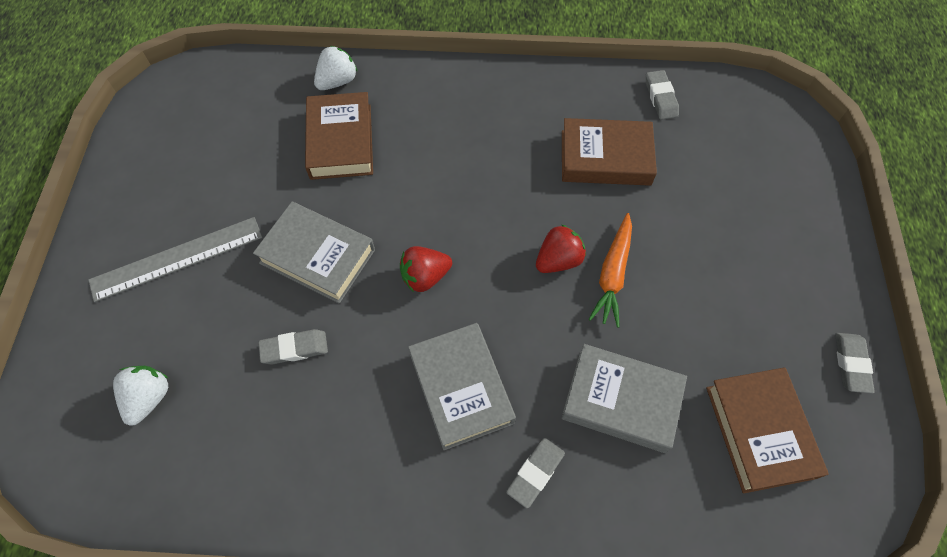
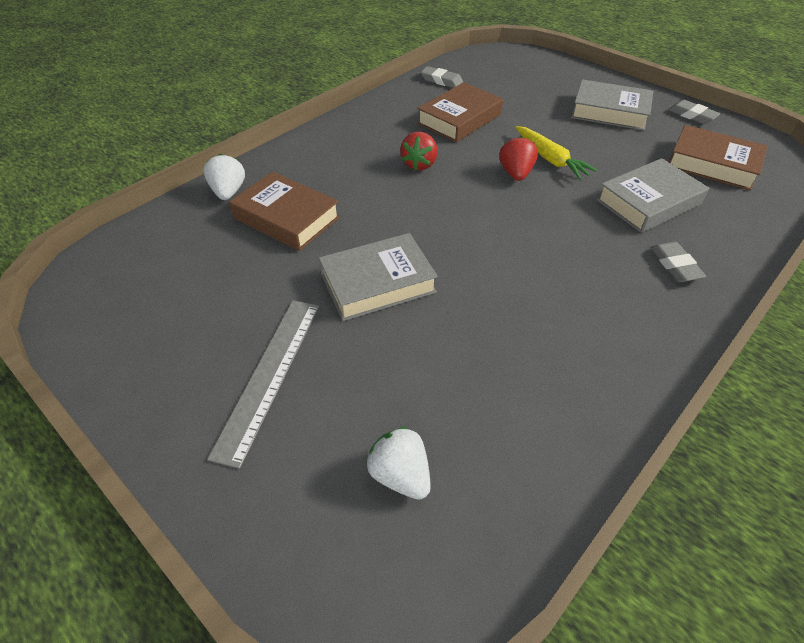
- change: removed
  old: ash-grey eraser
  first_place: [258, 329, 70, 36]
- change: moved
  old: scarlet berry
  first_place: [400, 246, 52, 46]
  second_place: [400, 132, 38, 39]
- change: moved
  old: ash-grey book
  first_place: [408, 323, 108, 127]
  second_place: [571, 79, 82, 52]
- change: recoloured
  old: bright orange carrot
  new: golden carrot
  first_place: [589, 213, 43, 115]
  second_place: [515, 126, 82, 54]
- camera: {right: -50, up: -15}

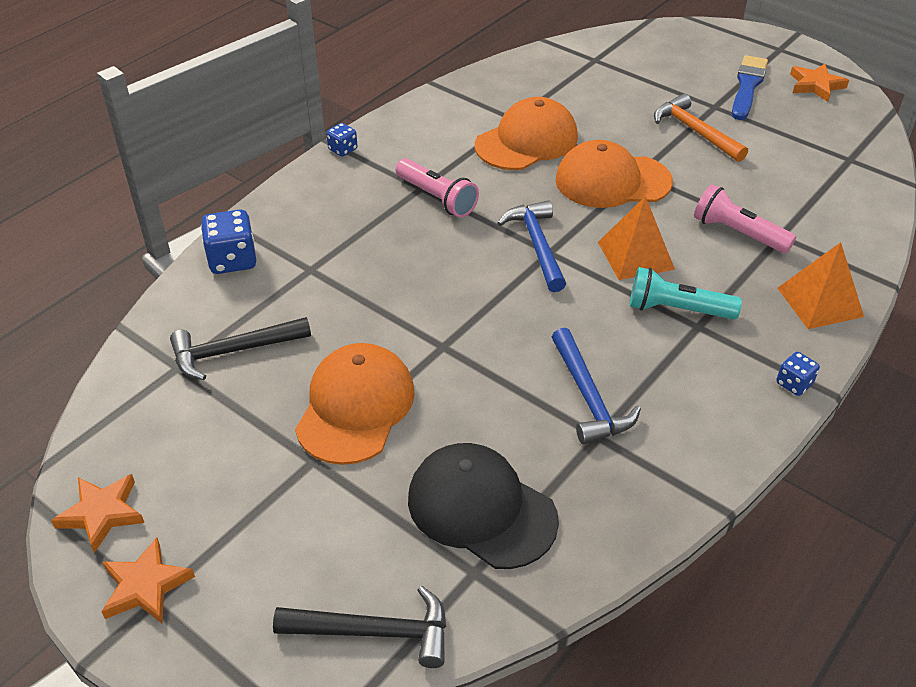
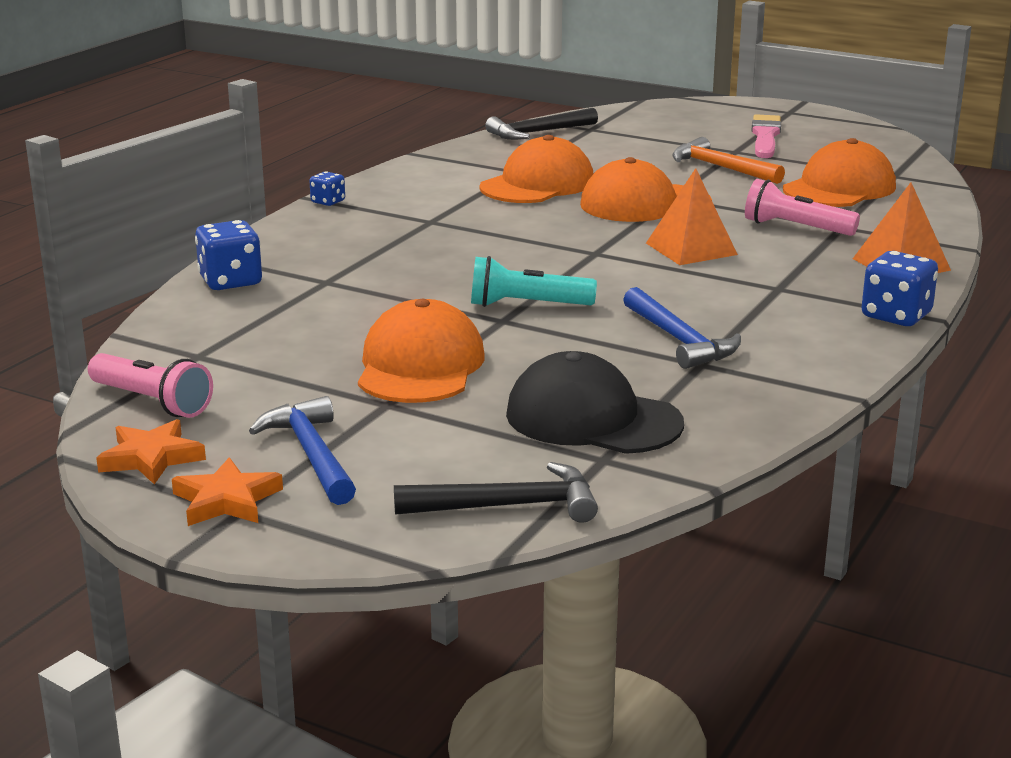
- change: removed
  old: bright orange five-pointed star
  first_place: [790, 64, 59, 38]
- change: added
  new: bright orange cap
  second_place: [783, 138, 113, 69]
- change: moved
  old: jet-black carpenter's hammer
  first_place: [170, 317, 141, 63]
  second_place: [485, 108, 113, 32]
- change: moved
  old: rosy pocket torch
  first_place: [395, 158, 84, 60]
  second_place: [88, 353, 125, 65]
- change: moved
  old: cobalt carpenter's hammer
  first_place: [497, 200, 69, 92]
  second_place: [249, 396, 107, 109]
- change: moved
  old: turquoise pocket torch
  first_place: [630, 267, 112, 53]
  second_place: [471, 256, 126, 51]
- change: recoloured
  old: cobalt paint brush
  new: rosy paint brush
  first_place: [732, 55, 36, 65]
  second_place: [751, 114, 30, 44]
- change: resized
  old: cobalt die
  first_place: [776, 352, 44, 44]
  second_place: [861, 251, 77, 75]
  factor: 1.77
- camera: {right: -10, up: -20}

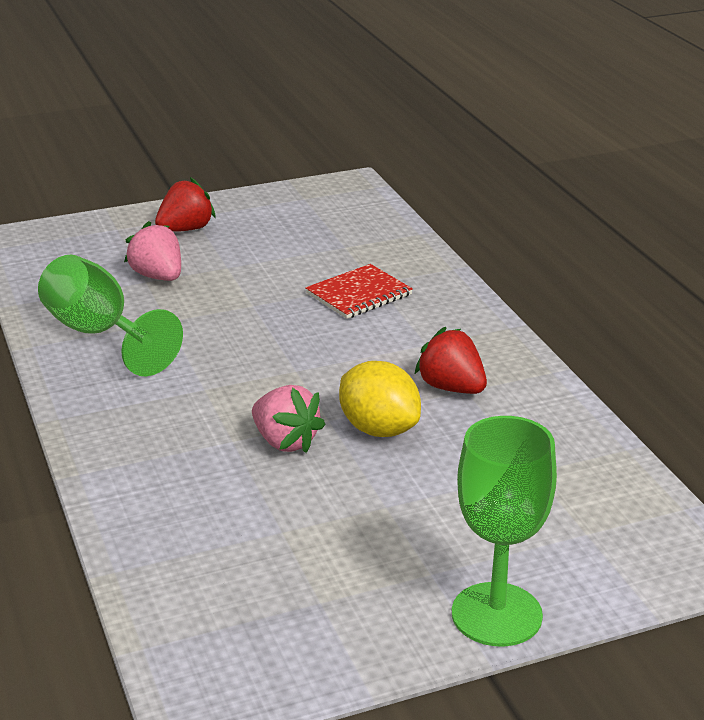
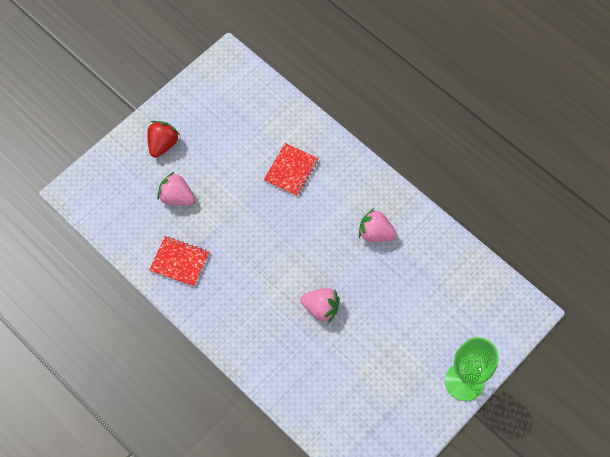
- change: removed
  old: golden toy lemon
  first_place: [339, 361, 82, 76]
- change: replaced
  old: emerald chalice
  new: scarlet notepad
  first_place: [38, 255, 145, 121]
  second_place: [149, 236, 60, 51]
- change: recoloured
  old: scarlet berry
  new: rosy berry
  first_place: [415, 327, 72, 67]
  second_place: [359, 208, 38, 34]
- camera: {right: -25, up: 35}

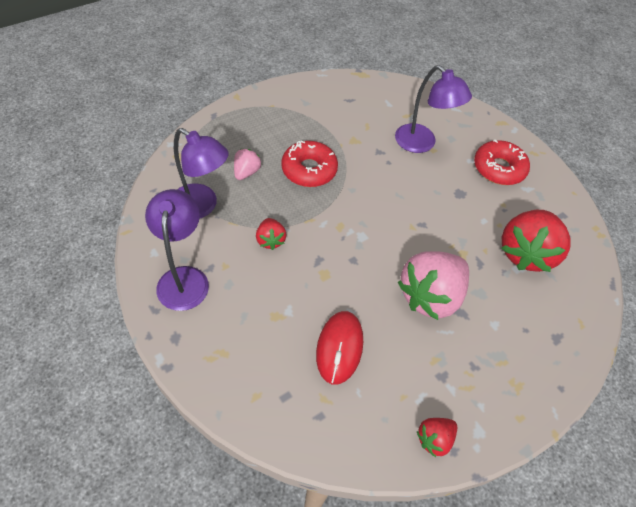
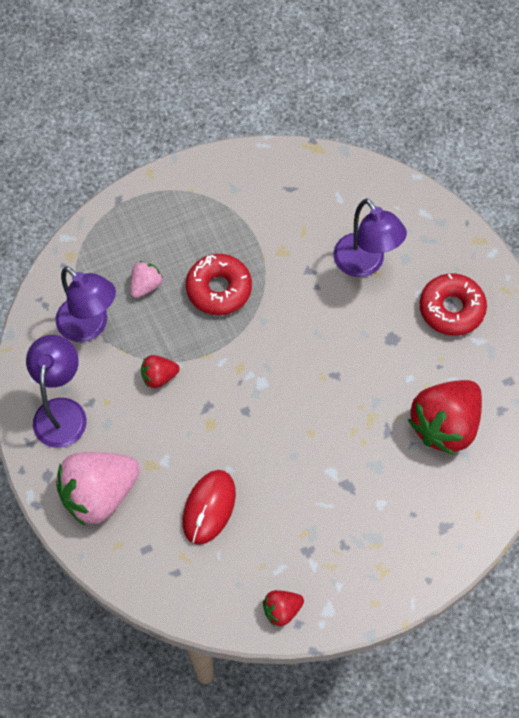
- change: moved
  old: rosy berry
  first_place: [398, 251, 71, 69]
  second_place: [56, 452, 84, 74]
- change: turned
  old: scarlet berry
  first_place: [256, 218, 31, 32]
  second_place: [141, 355, 39, 33]
  degrees: 75
- camera: {right: 15, up: 10}

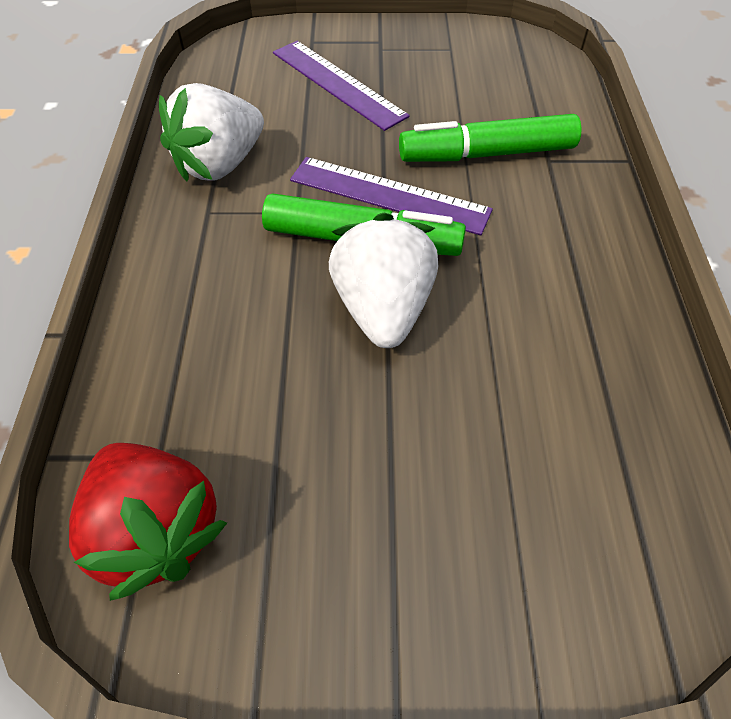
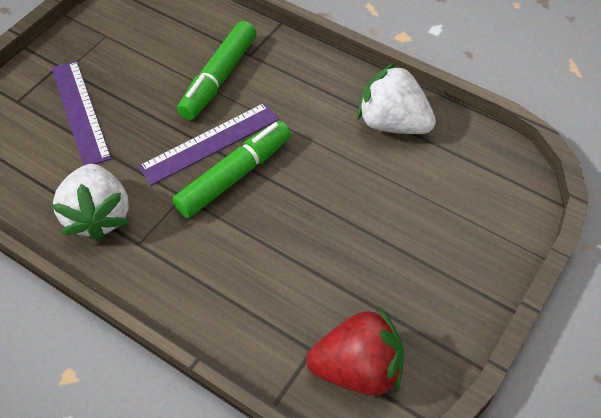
- change: moved
  old: snow-white berry
  first_place: [329, 213, 109, 135]
  second_place: [357, 62, 79, 72]
- change: turned
  old: violet straightedge
  first_place: [273, 41, 137, 90]
  second_place: [52, 60, 60, 106]
  degrees: 75
- camera: {right: -55, up: 0}

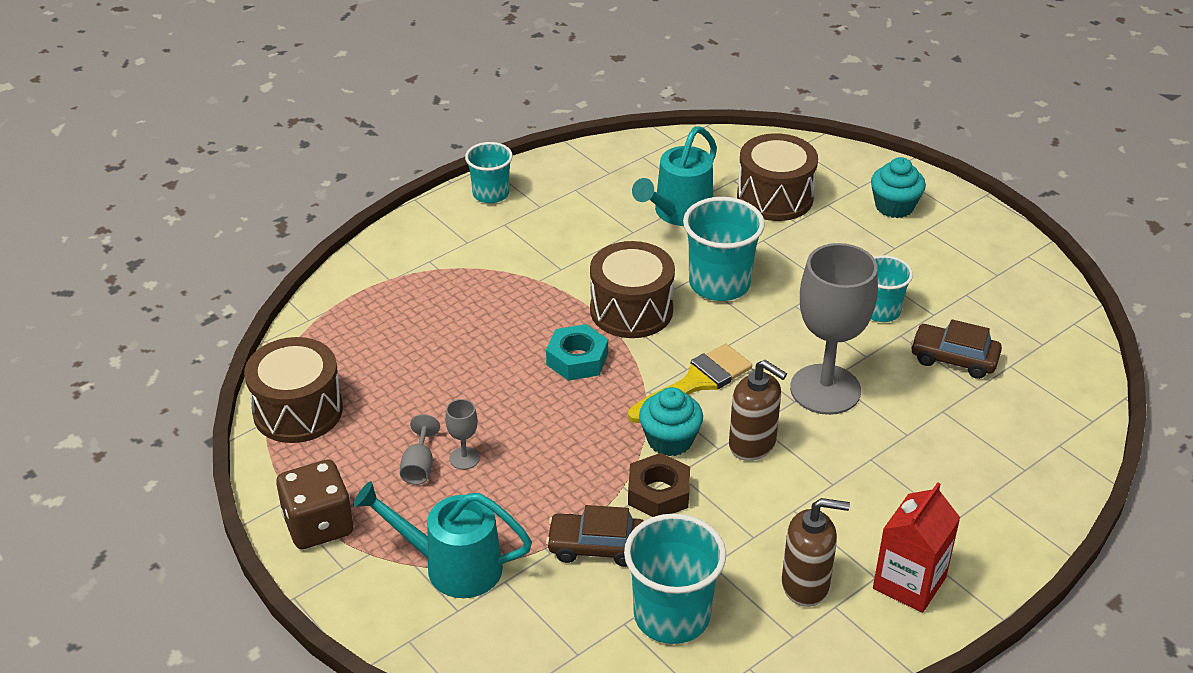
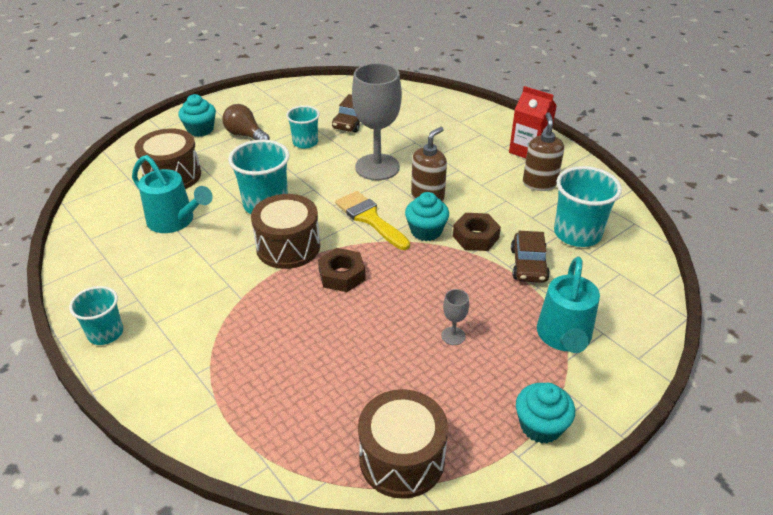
- change: removed
  old: ash-grey chalice
  first_place: [400, 414, 40, 71]
- change: added
  new: russet light bulb
  second_place: [222, 104, 48, 36]
- change: replaced
  old: russet die
  new: turquoise cupcake
  first_place: [276, 460, 77, 89]
  second_place: [516, 383, 59, 60]
- change: recoloured
  old: turquoise hexagon nut
  new: russet hexagon nut
  first_place: [546, 324, 62, 57]
  second_place: [318, 248, 48, 44]
- camera: {right: -90, up: 0}

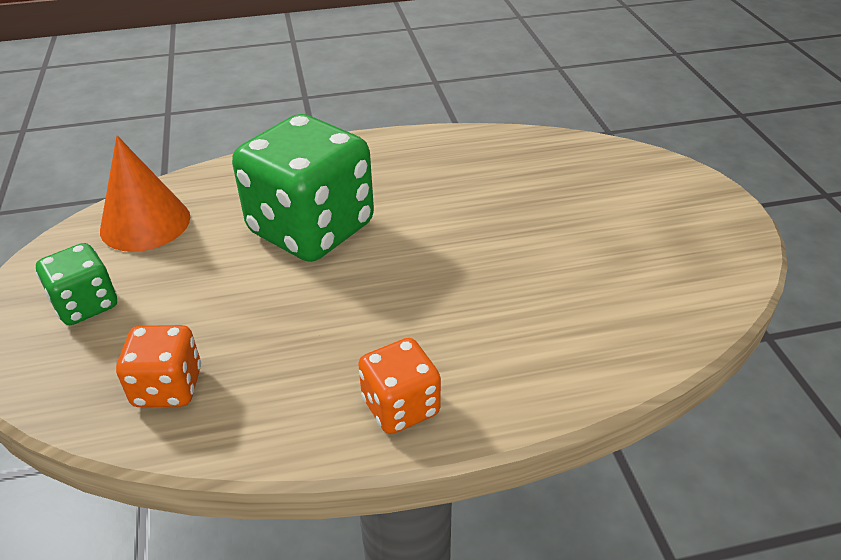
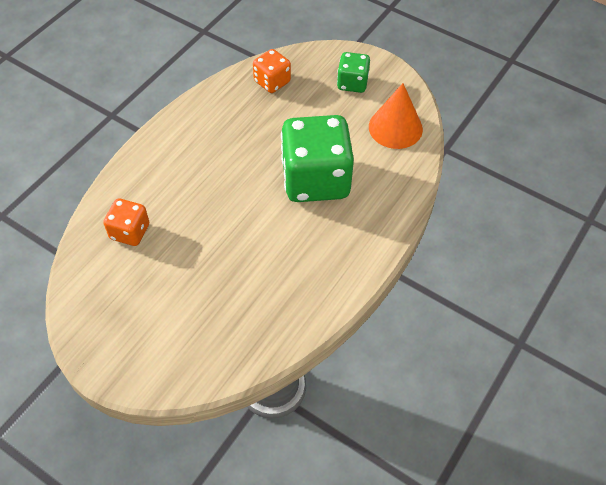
- change: moved
  old: bright orange die
  first_place: [358, 338, 83, 96]
  second_place: [103, 199, 46, 47]
- camera: {right: 135, up: 15}

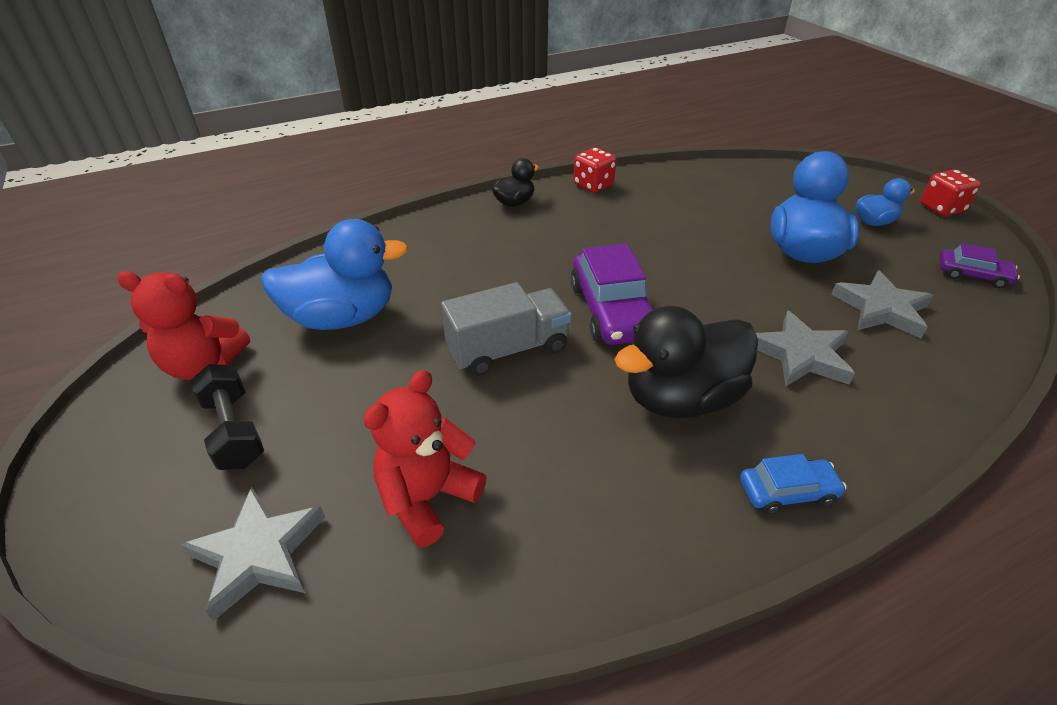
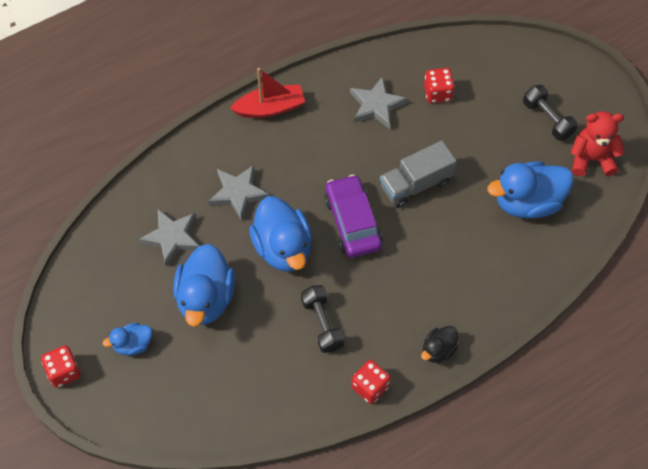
- change: removed
  old: jet-black toy duck
  first_place: [614, 306, 144, 113]
- change: removed
  old: violet toy car
  first_place: [940, 243, 80, 45]
- change: added
  new: cobalt toy duck
  second_place: [249, 196, 63, 76]
- change: added
  new: jet-black dumbbell
  second_place: [301, 285, 44, 68]
- change: moved
  old: ash-grey five-pointed star
  first_place: [181, 487, 144, 134]
  second_place: [350, 76, 57, 53]
- change: replaced
  old: scarlet teddy
  new: scarlet die
  first_place: [364, 370, 123, 178]
  second_place: [424, 68, 31, 35]
- change: replaced
  old: cobalt toy car
  new: scarlet toy boat
  first_place: [740, 454, 107, 60]
  second_place: [230, 68, 75, 50]
- camera: {right: 175, up: 20}

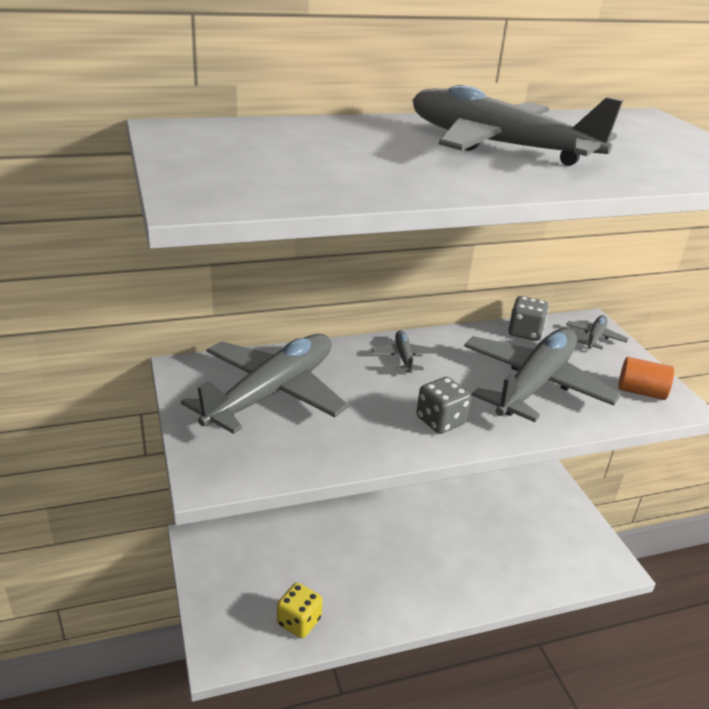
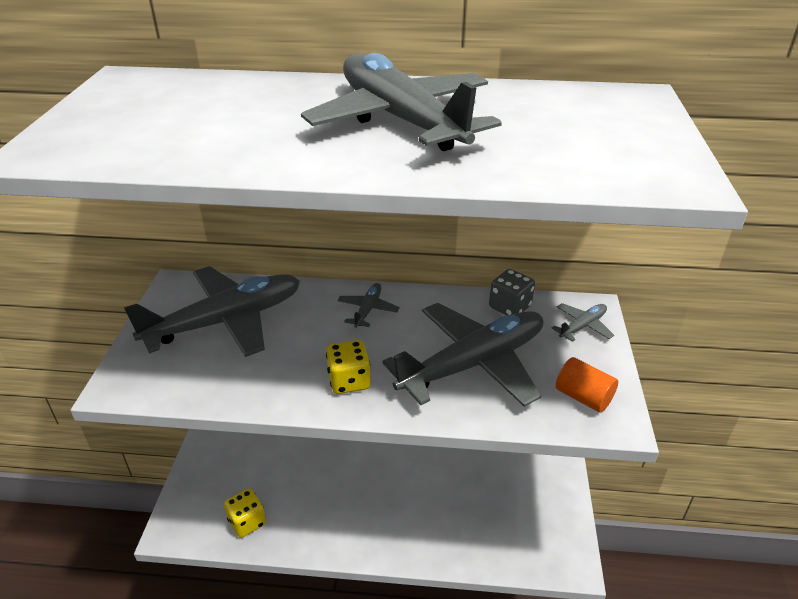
- change: recoloured
  old: ash-grey die
  new: golden die
  first_place: [416, 377, 55, 57]
  second_place: [326, 340, 44, 54]
- camera: {right: 25, up: 5}

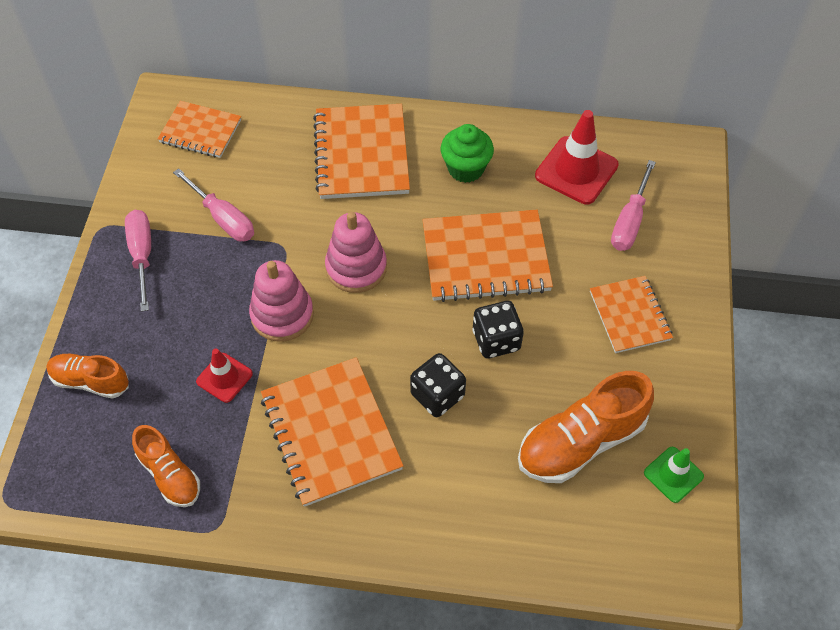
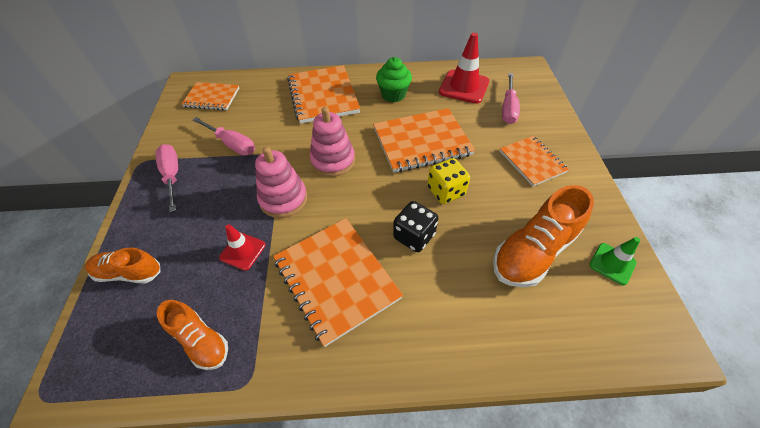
- change: recoloured
  old: jet-black die
  new: golden die
  first_place: [472, 301, 52, 57]
  second_place: [427, 158, 43, 46]
- camera: {right: -10, up: -5}

